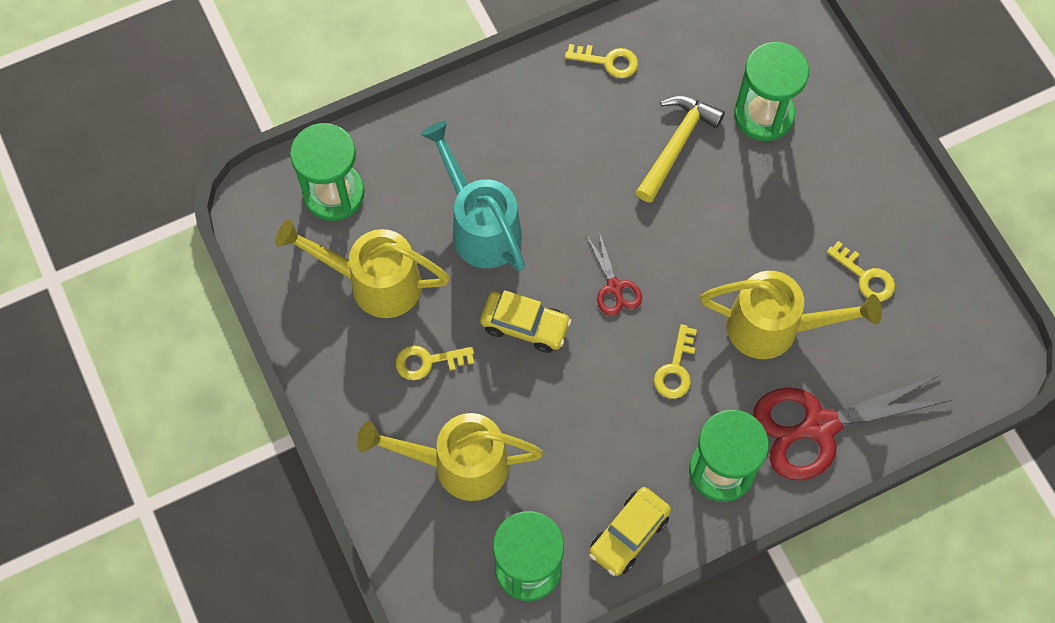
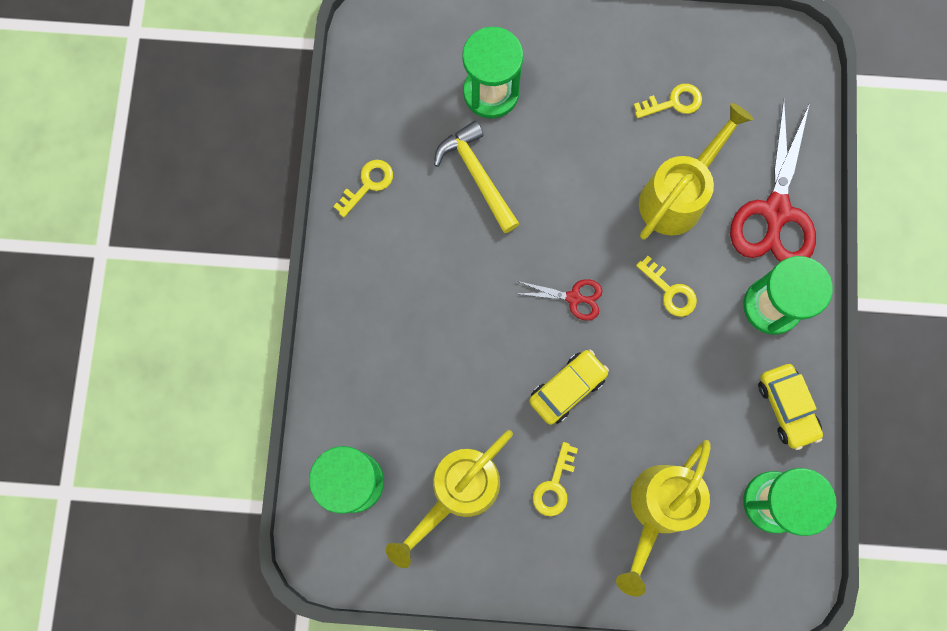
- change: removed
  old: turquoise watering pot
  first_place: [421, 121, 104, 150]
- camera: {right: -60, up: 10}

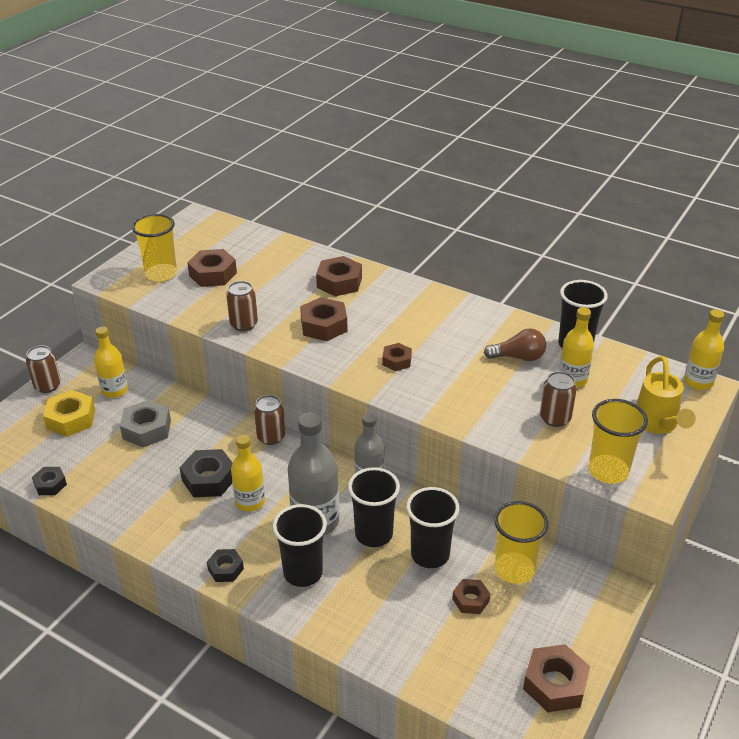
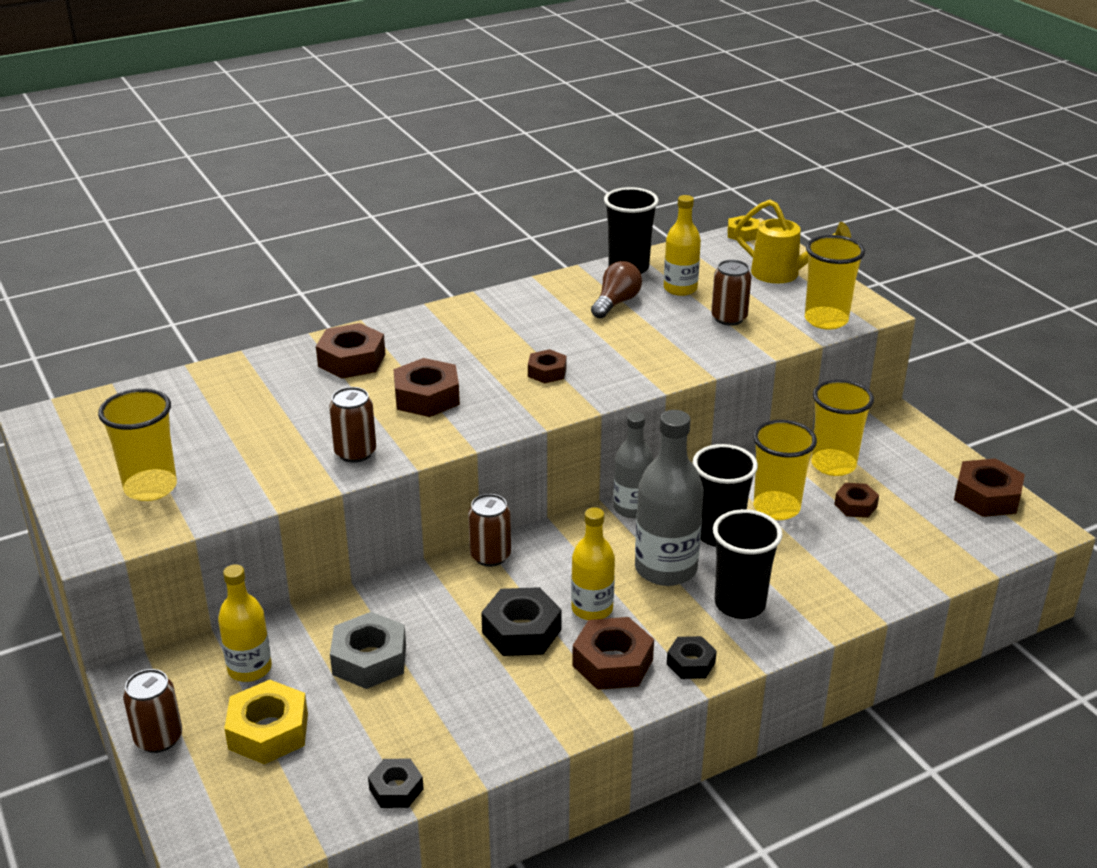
- change: moved
  old: russet hexagon nut
  first_place: [187, 249, 50, 38]
  second_place: [572, 617, 82, 73]
- change: replaced
  old: golden drink bottle
  new: golden hexagon nut
  first_place: [684, 309, 40, 81]
  second_place: [728, 215, 32, 27]
- change: recoloured
  old: jet-black beaker
  new: golden beaker
  first_place: [406, 487, 53, 81]
  second_place: [753, 420, 64, 100]
- camera: {right: -60, up: -5}

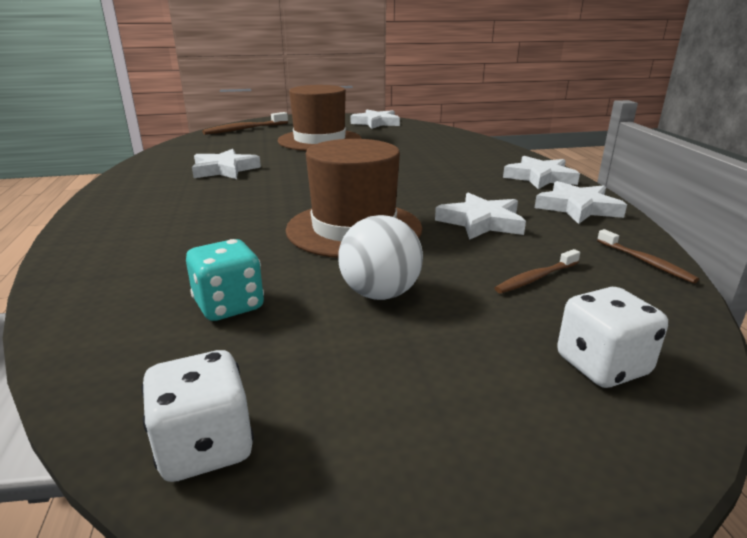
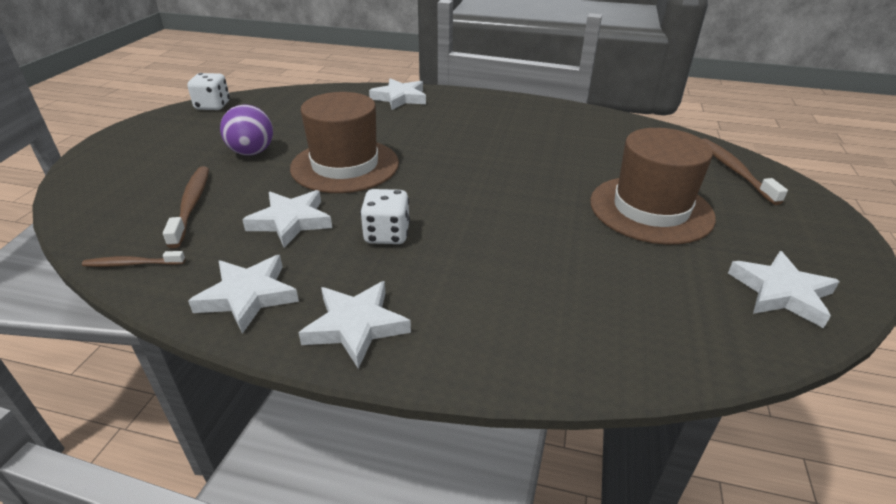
- change: removed
  old: turquoise die
  first_place: [186, 239, 78, 82]
- change: moved
  old: snow-white five-pointed star
  first_place: [192, 149, 69, 30]
  second_place: [369, 78, 57, 32]
- change: moved
  old: snow-white die
  first_place: [557, 287, 111, 101]
  second_place: [360, 189, 50, 55]
- change: recoloured
  old: snow-white ball
  new: violet ball
  first_place: [338, 215, 85, 85]
  second_place: [220, 105, 53, 51]
- change: resized
  old: russet toothbrush
  first_place: [495, 249, 85, 44]
  second_place: [163, 166, 46, 82]
  factor: 1.65
- camera: {right: 115, up: 10}

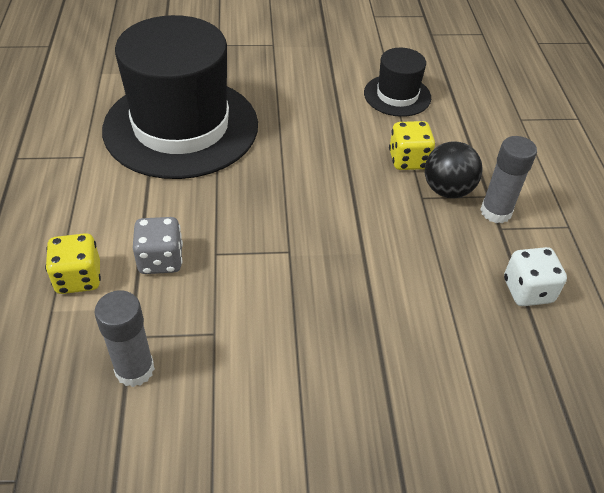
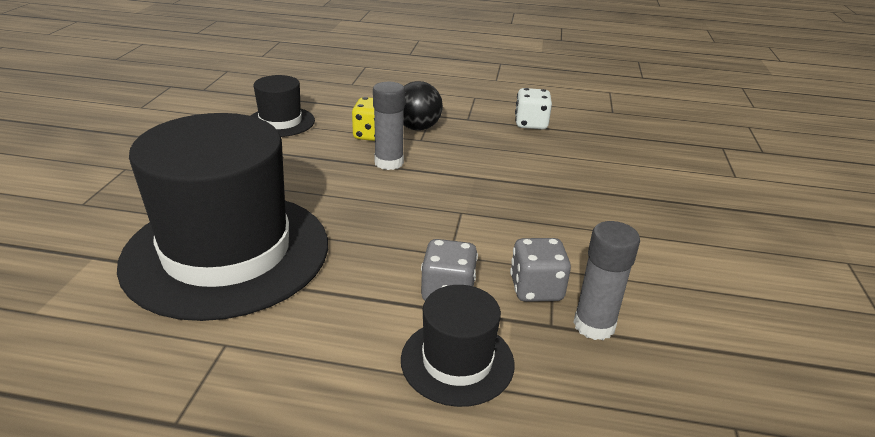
- change: added
  new: ash-grey die
  second_place: [510, 238, 61, 64]
- change: moved
  old: ash-grey stick of glue
  first_place: [480, 136, 57, 87]
  second_place: [373, 82, 32, 88]
- change: replaced
  old: golden die
  new: jet-black tall hat
  first_place: [45, 233, 56, 61]
  second_place: [401, 285, 114, 122]
- camera: {right: -75, up: -15}

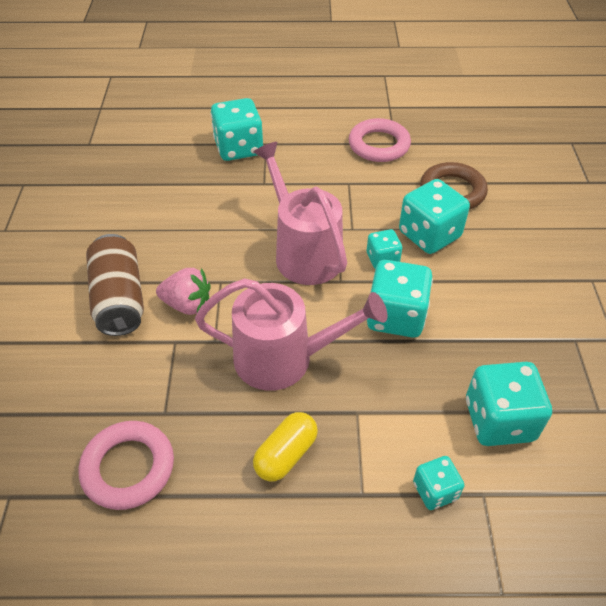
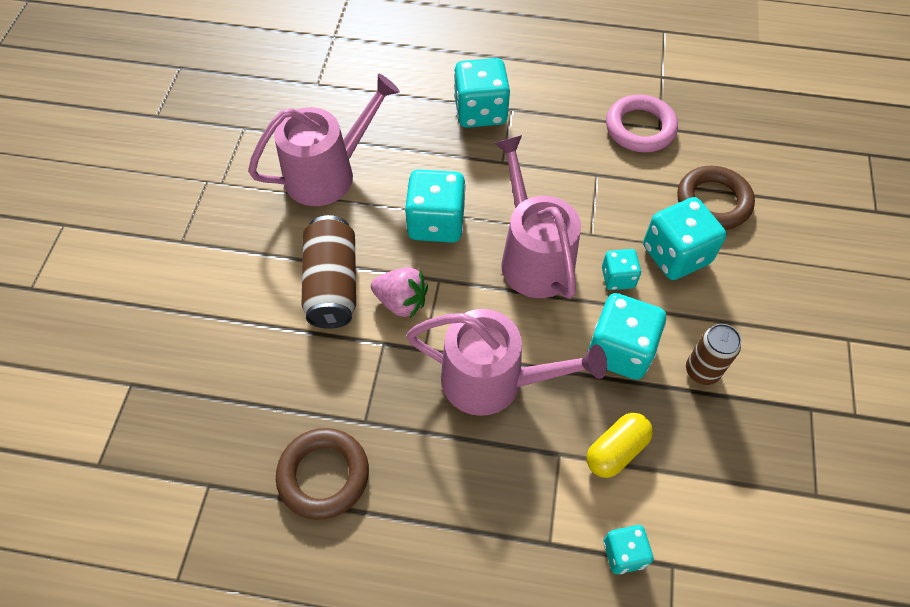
- change: added
  new: rosy watering pot
  second_place: [248, 74, 152, 132]
- change: added
  new: russet tin
  second_place: [686, 324, 55, 61]
- change: moved
  old: golden pill
  first_place: [253, 412, 65, 69]
  second_place: [587, 413, 66, 65]
- change: moved
  old: turquoise die
  first_place: [466, 362, 86, 84]
  second_place: [405, 169, 61, 74]
- change: recoloured
  old: rosy torus
  new: russet torus
  first_place: [79, 421, 95, 89]
  second_place: [276, 428, 93, 92]
- camera: {right: 10, up: 10}

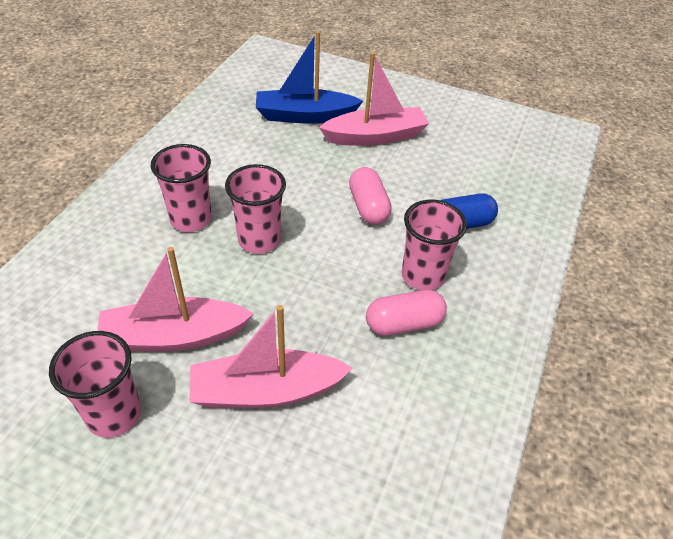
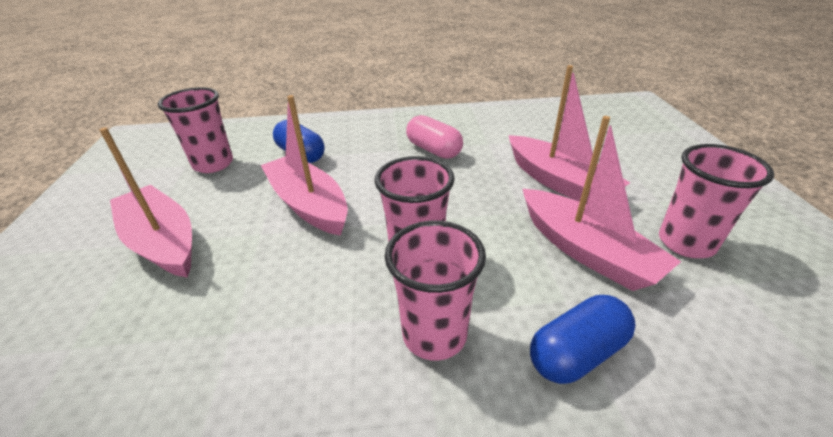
- change: removed
  old: cobalt toy boat
  first_place: [256, 31, 107, 93]
- change: added
  new: cobalt pill
  second_place: [530, 295, 106, 89]
- change: moved
  old: rosy beaker
  first_place: [402, 200, 65, 90]
  second_place: [158, 87, 75, 86]
- change: replaced
  old: rosy pill
  new: rosy toy boat
  first_place: [349, 167, 43, 57]
  second_place: [261, 95, 87, 141]
- camera: {right: -115, up: -10}

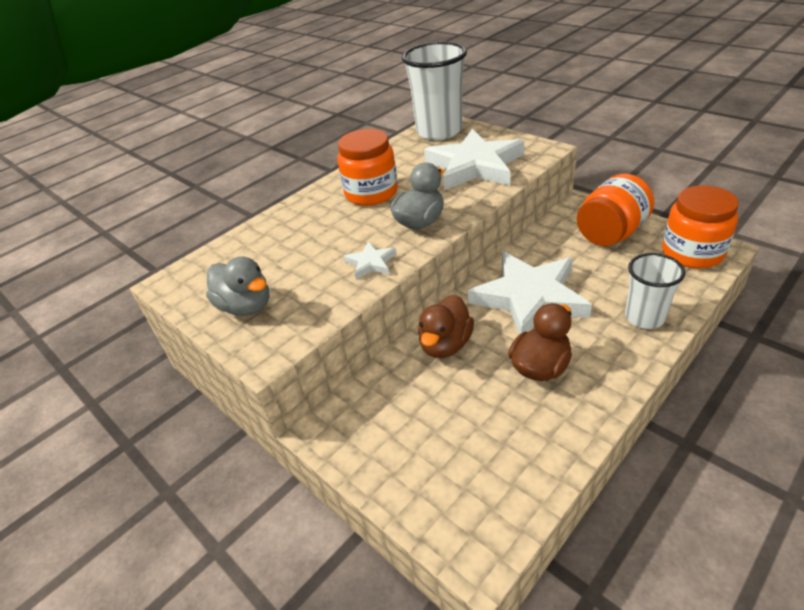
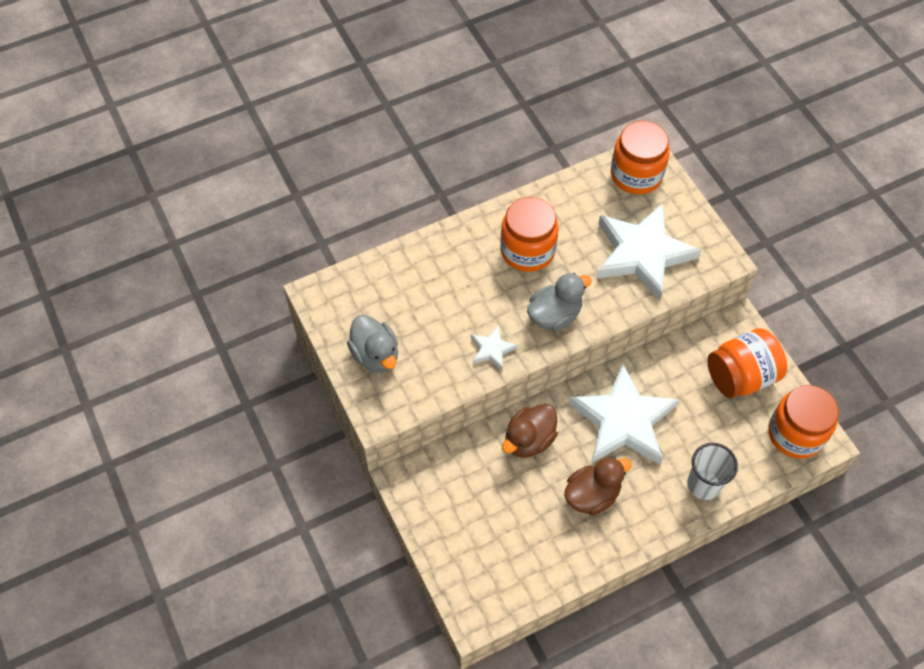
- change: replaced
  old: snow-white beaker
  new: bright orange preserve jar
  first_place: [402, 42, 65, 98]
  second_place: [611, 121, 59, 73]
- camera: {right: 15, up: 20}

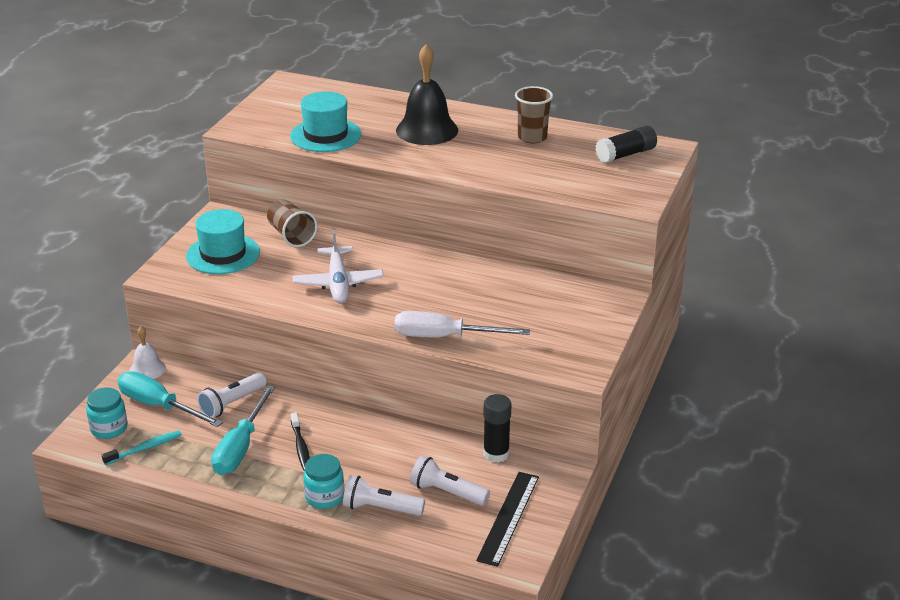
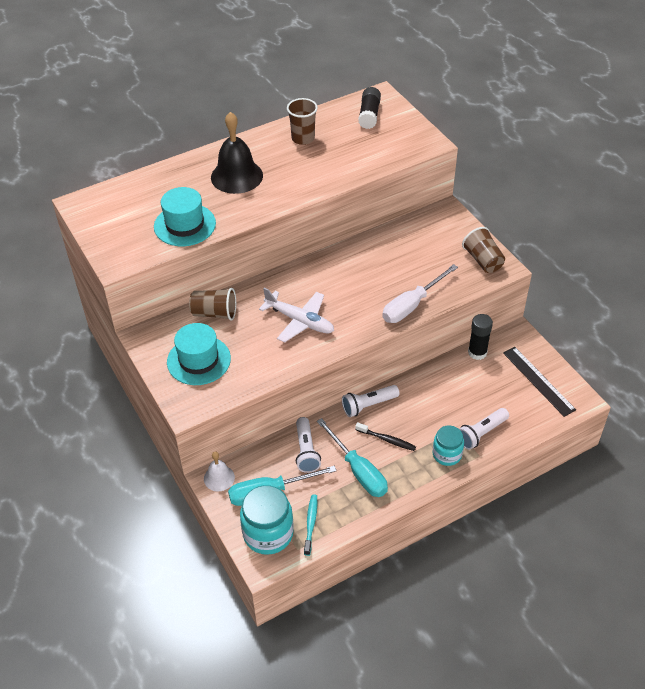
- change: added
  new: russet beaker
  second_place: [462, 227, 43, 46]
- change: moved
  old: snow-white pocket torch
  first_place: [410, 455, 80, 51]
  second_place: [342, 385, 58, 32]
- change: resized
  old: turquoise preserve jar
  first_place: [86, 387, 41, 52]
  second_place: [240, 485, 54, 70]
  factor: 1.62
- camera: {right: -50, up: 15}

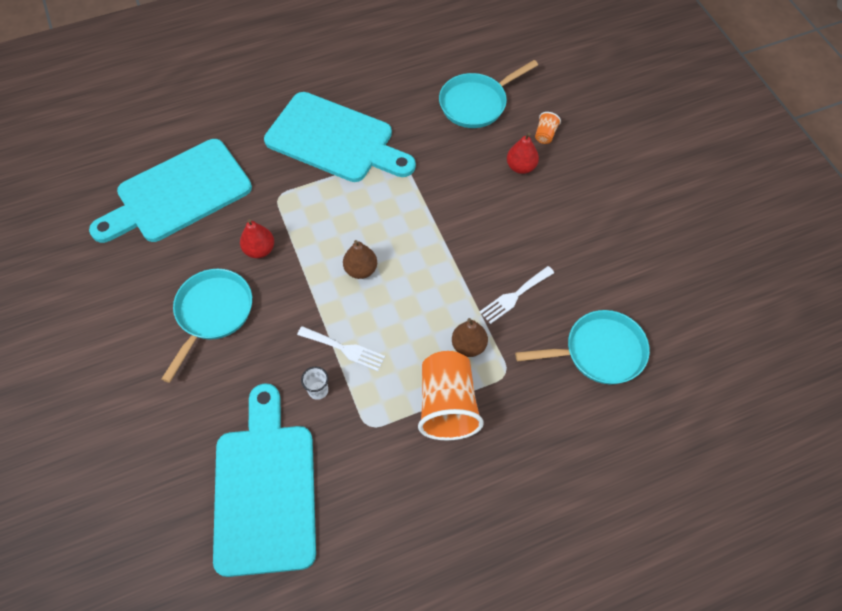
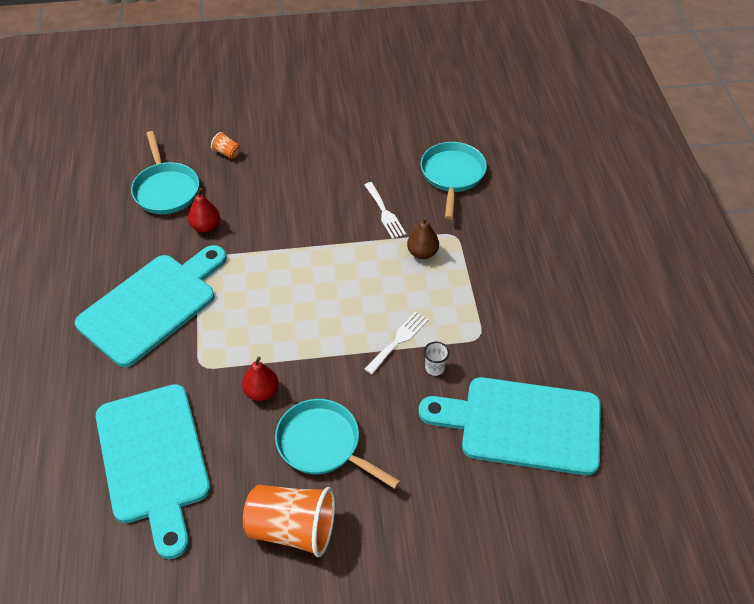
- change: removed
  old: russet pear
  first_place: [343, 240, 34, 39]
- change: moved
  old: bright orange beaker
  first_place: [418, 351, 66, 89]
  second_place: [243, 485, 92, 72]
- change: moved
  old: scarlet pear
  first_place: [507, 132, 32, 42]
  second_place: [188, 188, 32, 45]
- camera: {right: -75, up: -10}

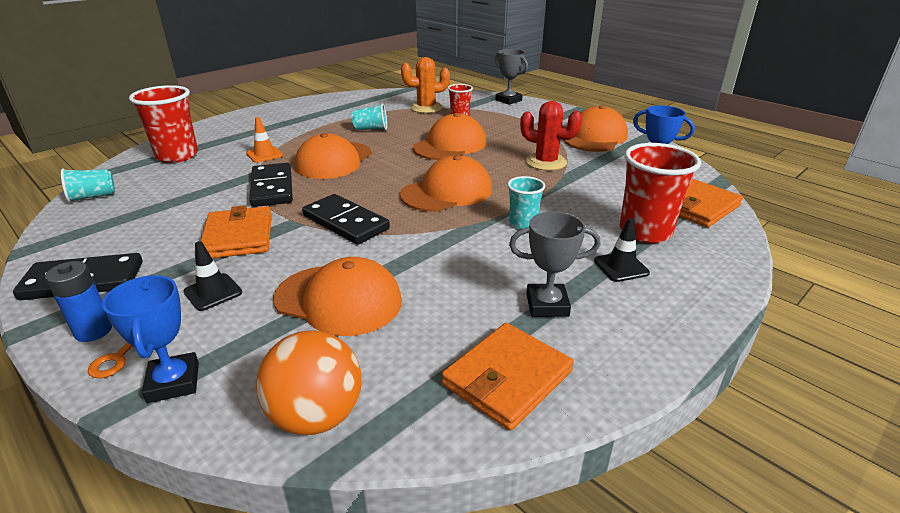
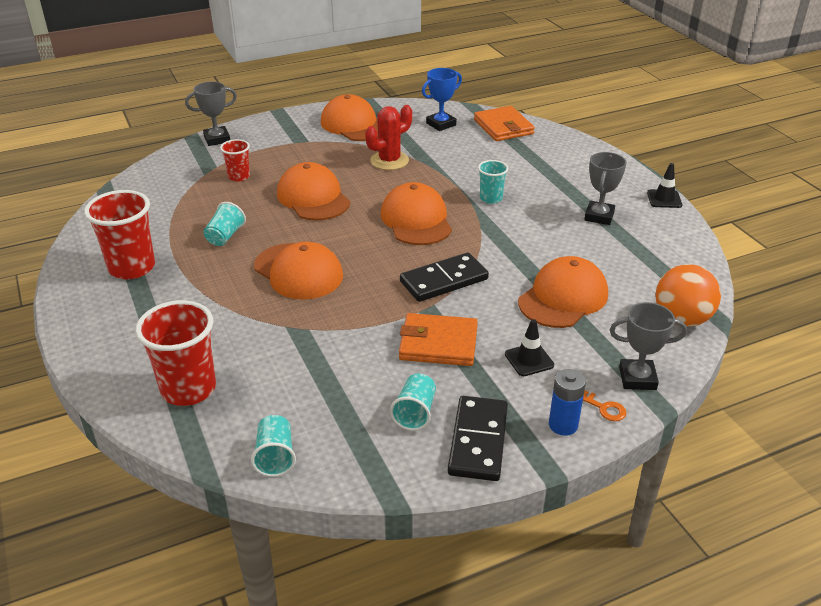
- change: removed
  old: bright orange safety cone
  first_place: [246, 117, 37, 46]
- change: removed
  old: jet-black domino
  first_place: [249, 163, 44, 44]
- change: removed
  old: bright orange cactus
  first_place: [401, 57, 49, 56]
- change: removed
  old: bright orange billfold
  first_place: [442, 323, 132, 108]
- change: added
  new: turquoise beaker
  second_place: [390, 373, 46, 58]
- change: moved
  old: jet-black safety cone
  first_place: [594, 218, 56, 64]
  second_place: [647, 163, 35, 45]
- change: moved
  old: scarlet beaker
  first_place: [620, 143, 81, 100]
  second_place: [84, 190, 71, 90]
- change: recoloured
  old: cobalt award cup
  new: ash-grey award cup
  first_place: [102, 275, 97, 128]
  second_place: [610, 302, 77, 88]
- camera: {right: -70, up: 5}

